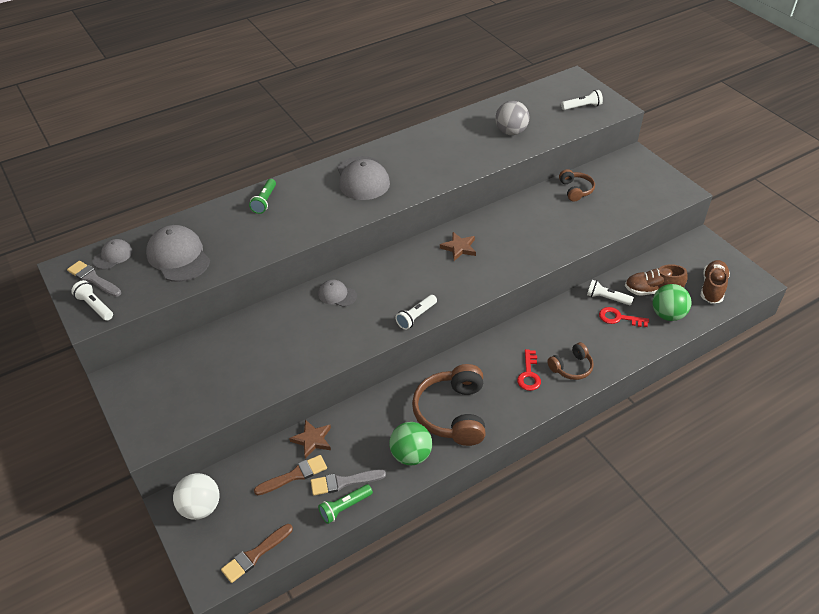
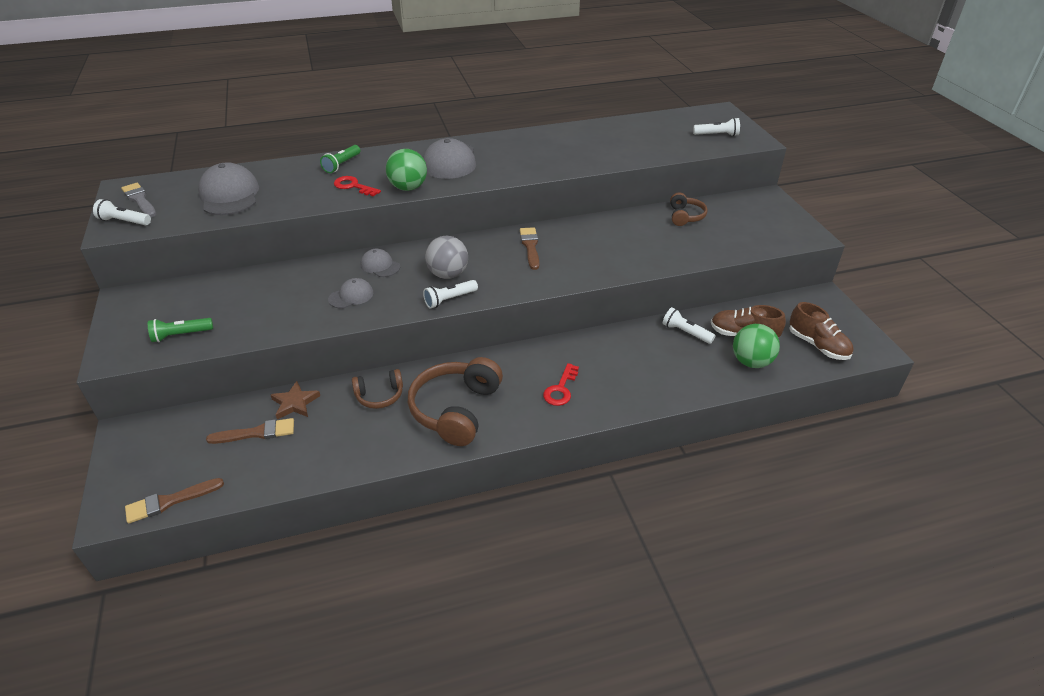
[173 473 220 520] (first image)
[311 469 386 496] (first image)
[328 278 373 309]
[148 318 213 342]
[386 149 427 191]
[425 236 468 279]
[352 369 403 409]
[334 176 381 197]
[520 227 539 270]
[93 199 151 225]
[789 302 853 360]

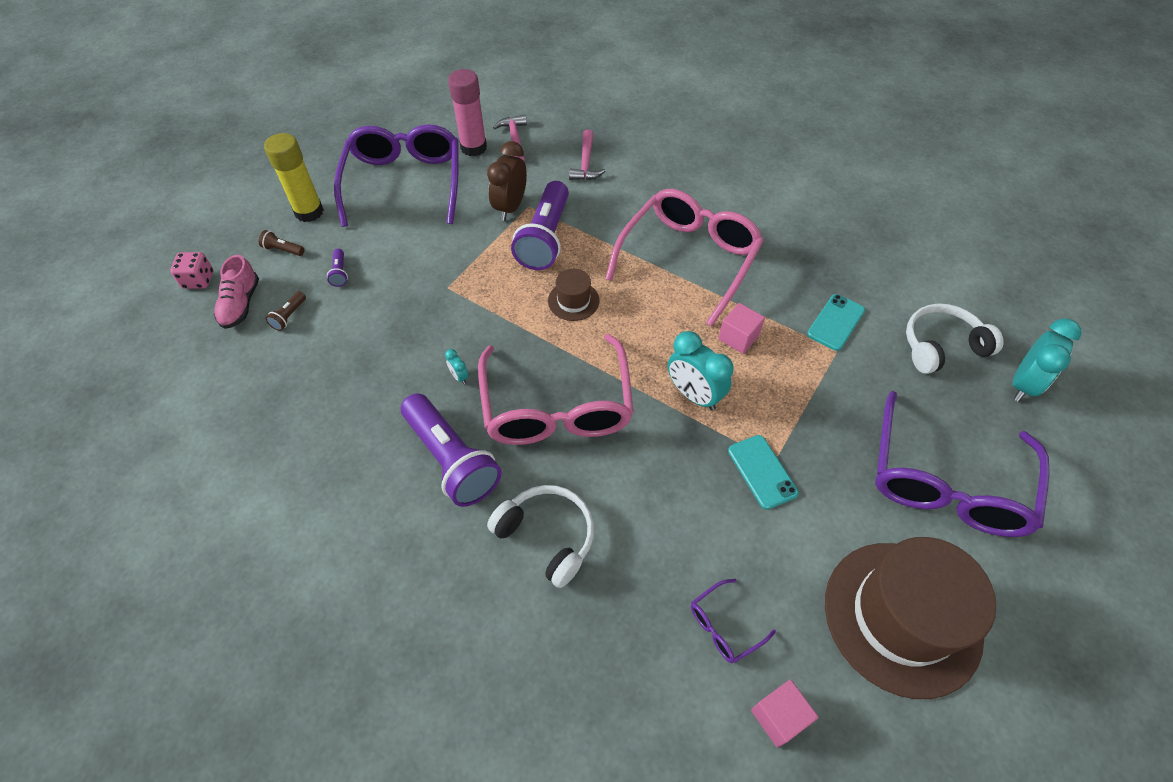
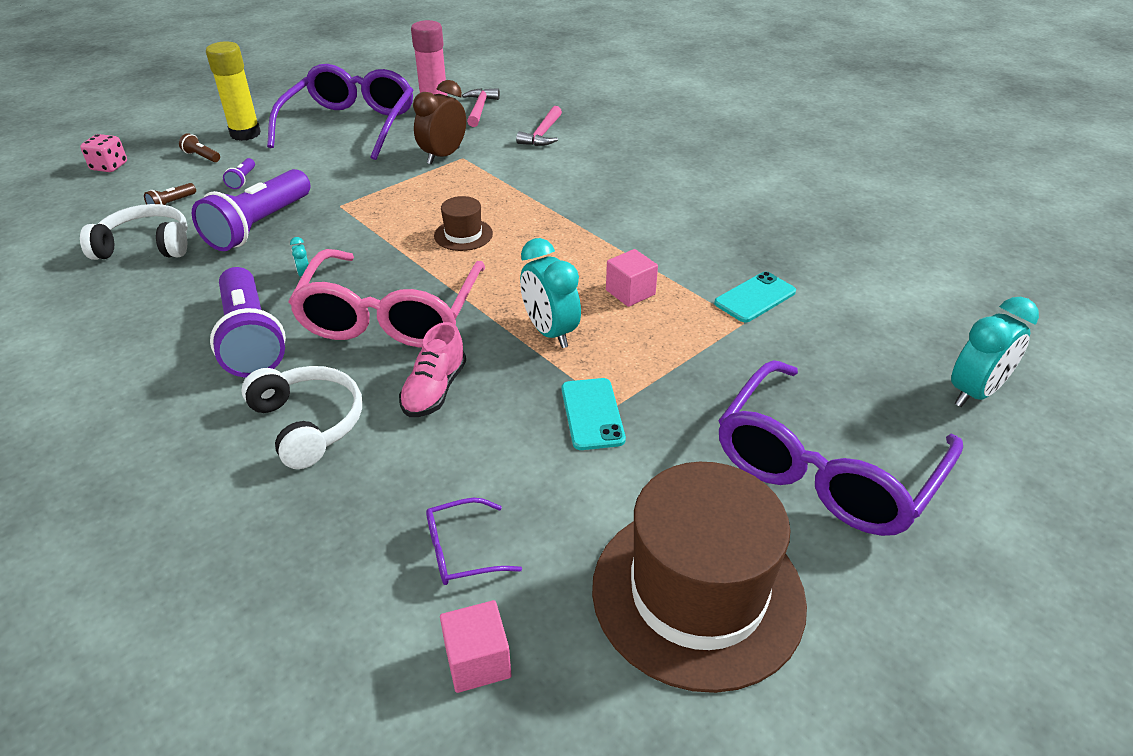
[605 189 764 327] (first image)
[399 322 466 417]
[192 169 311 251]
[80 204 188 260]

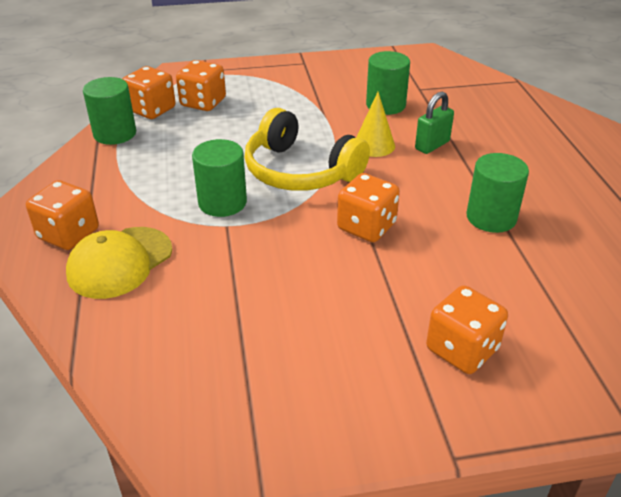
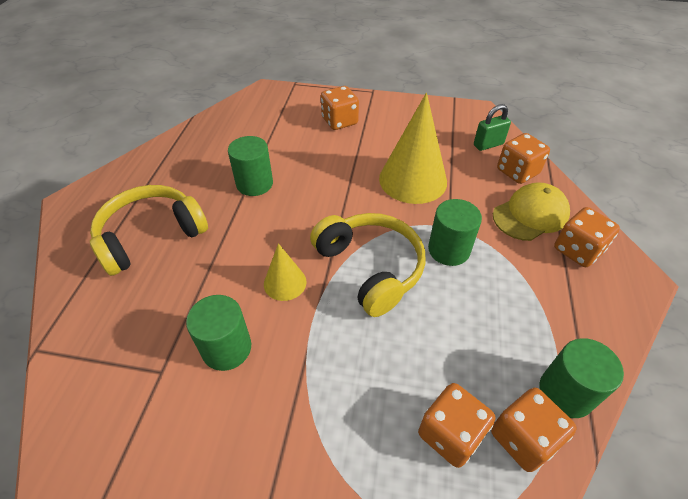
[90 185 208 276]
[379 93 447 204]
[497 133 550 184]
[474 104 511 151]

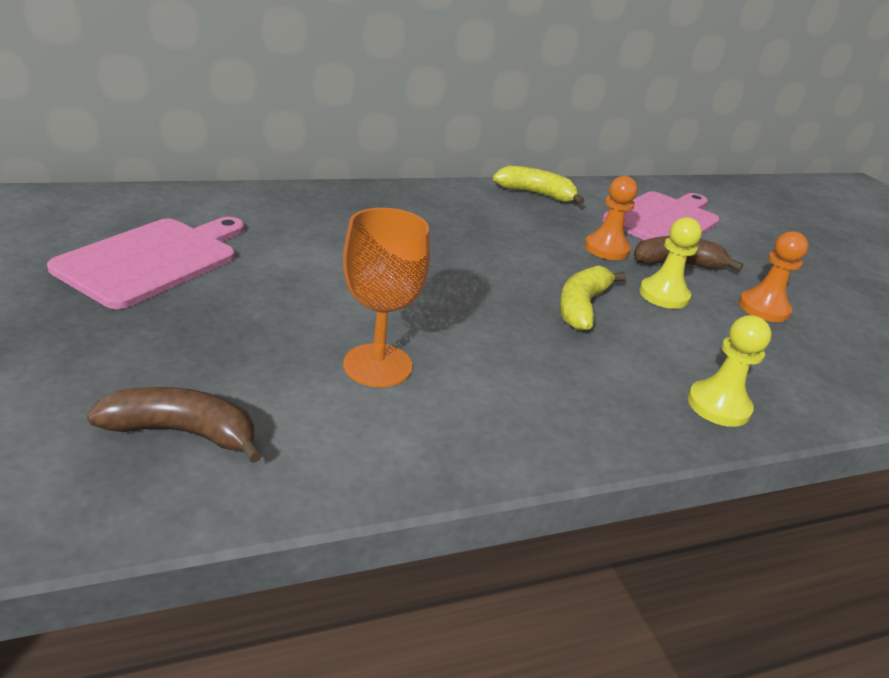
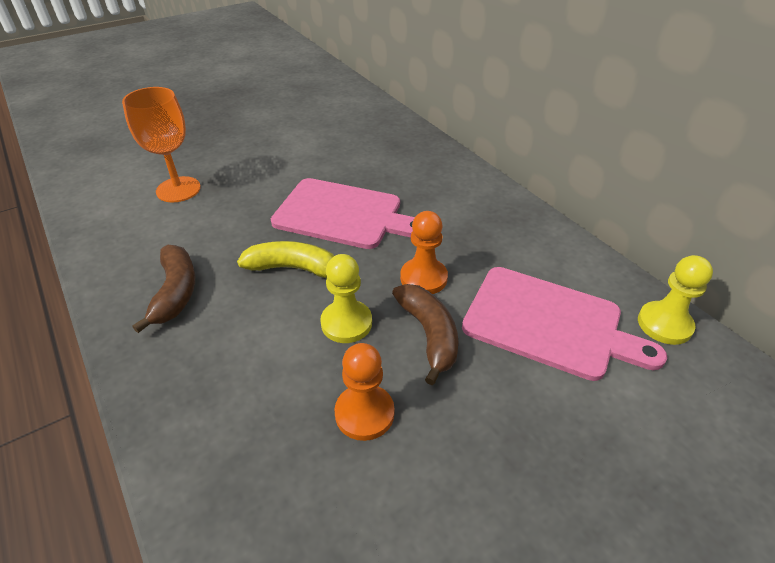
[493 166 585 205] (first image)
[271 178 415 249]
[132 245 195 333]
[638 255 713 345]

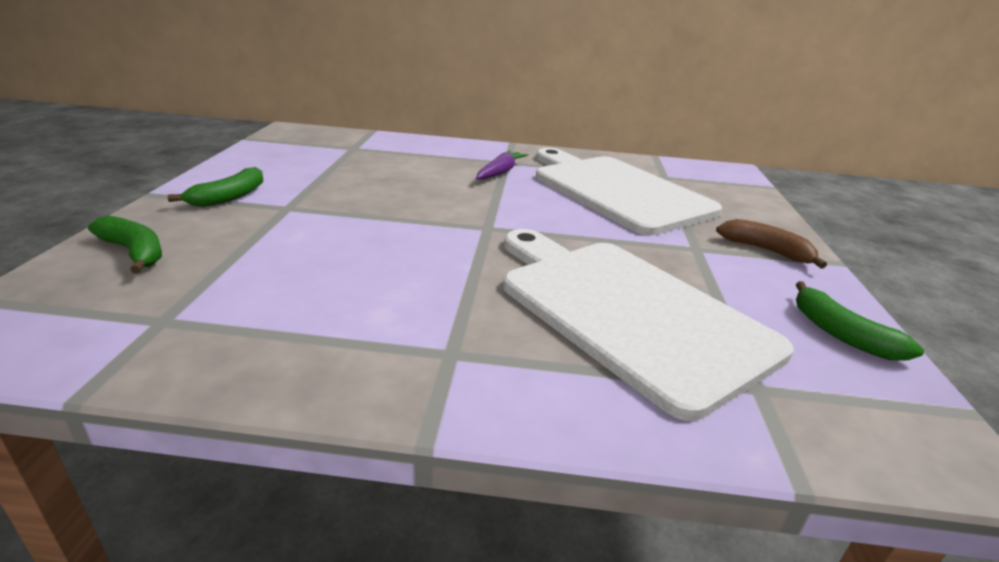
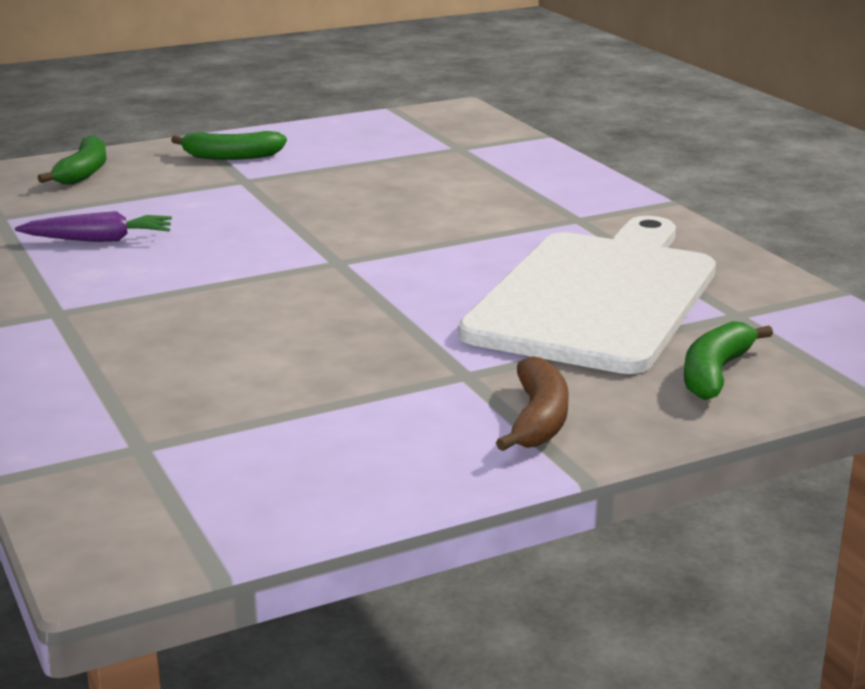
[503 229 794 421] (first image)
[15 211 172 242]
[684 321 773 400]

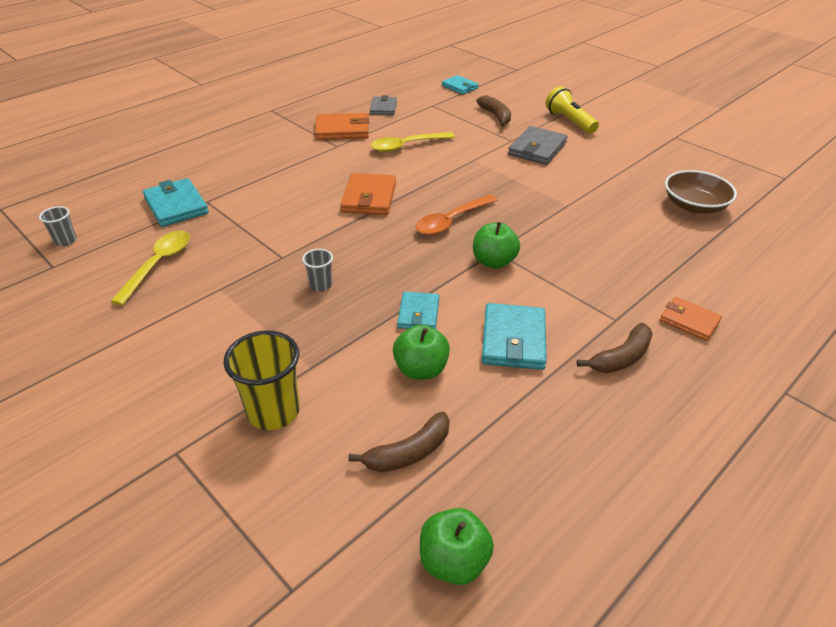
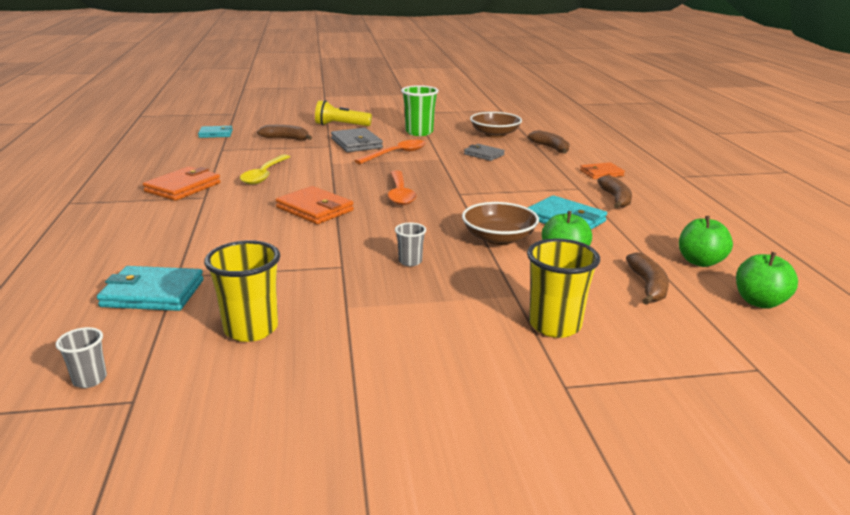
[354 140 426 164]
[401 85 439 136]
[528 130 569 154]
[464 144 505 161]
[679 216 733 267]
[204 240 280 342]
[462 202 539 245]

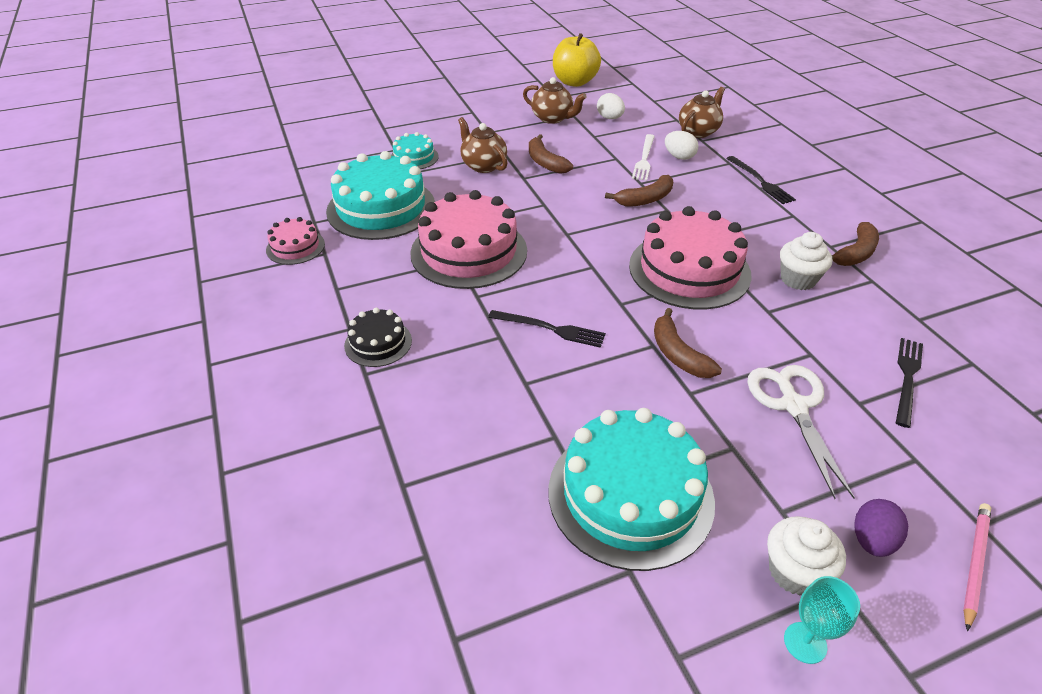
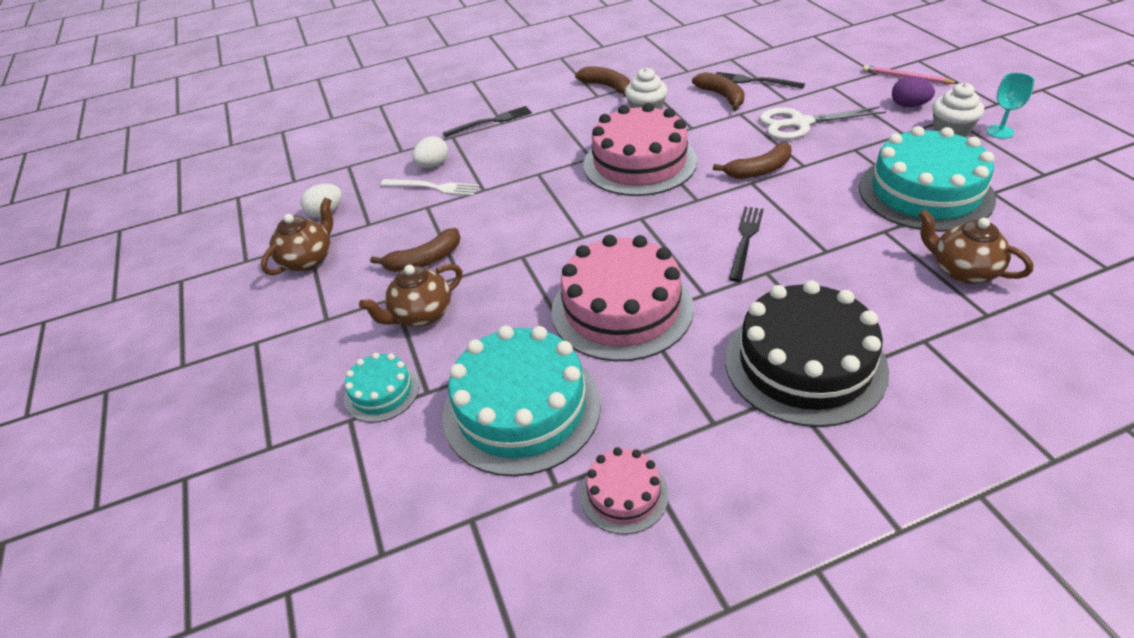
[553 33 601 87] (first image)
[692 72 745 111]
[918 210 1033 284]
[725 280 889 427]

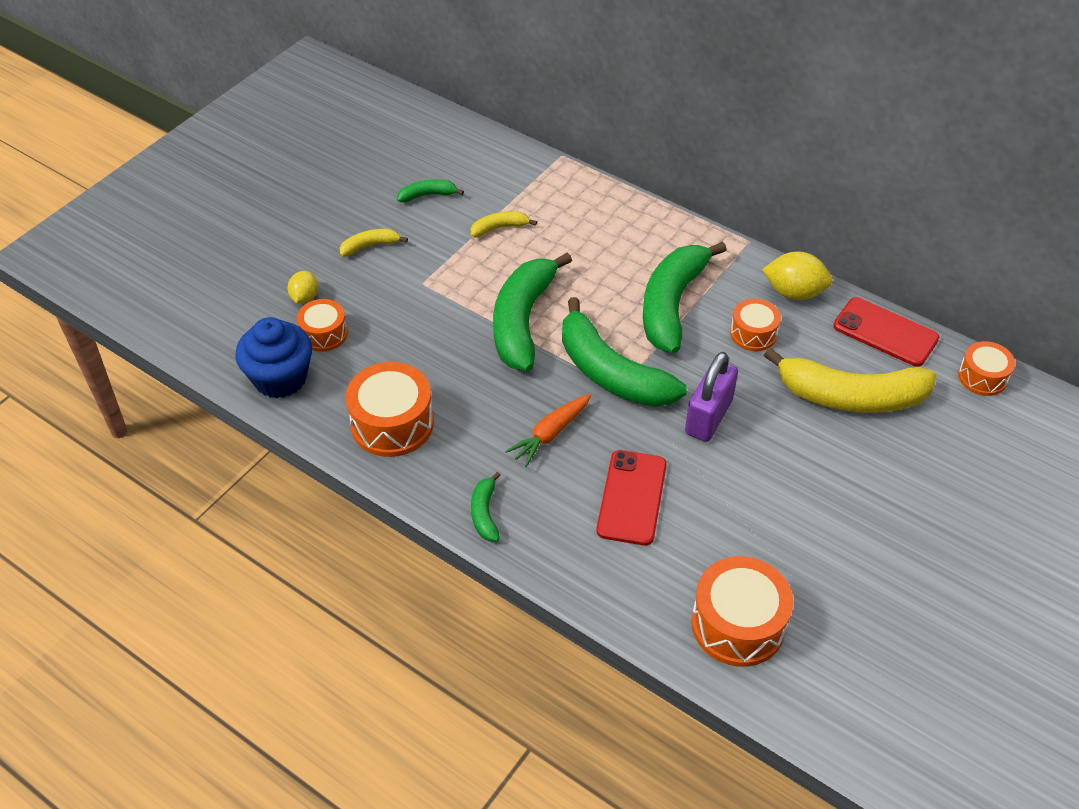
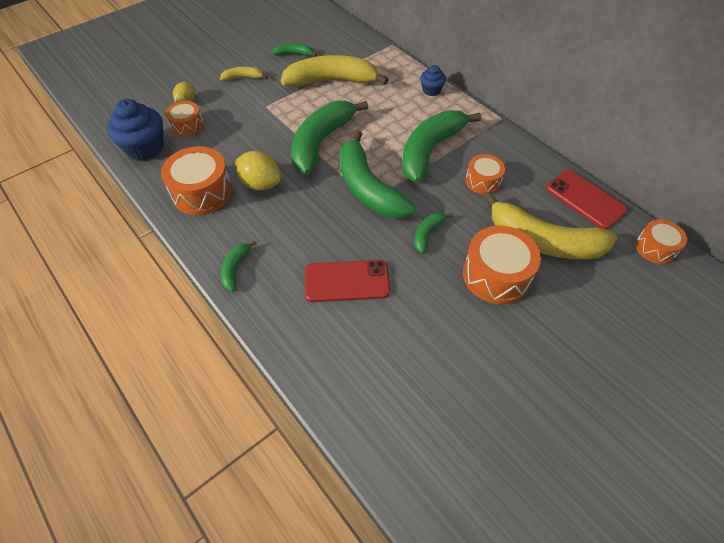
[505 394 592 467] (first image)
[420 65 446 96]
[463 225 541 304]
[235 151 281 190]
[414 212 453 253]
[305 260 390 302]
[281 55 389 87]

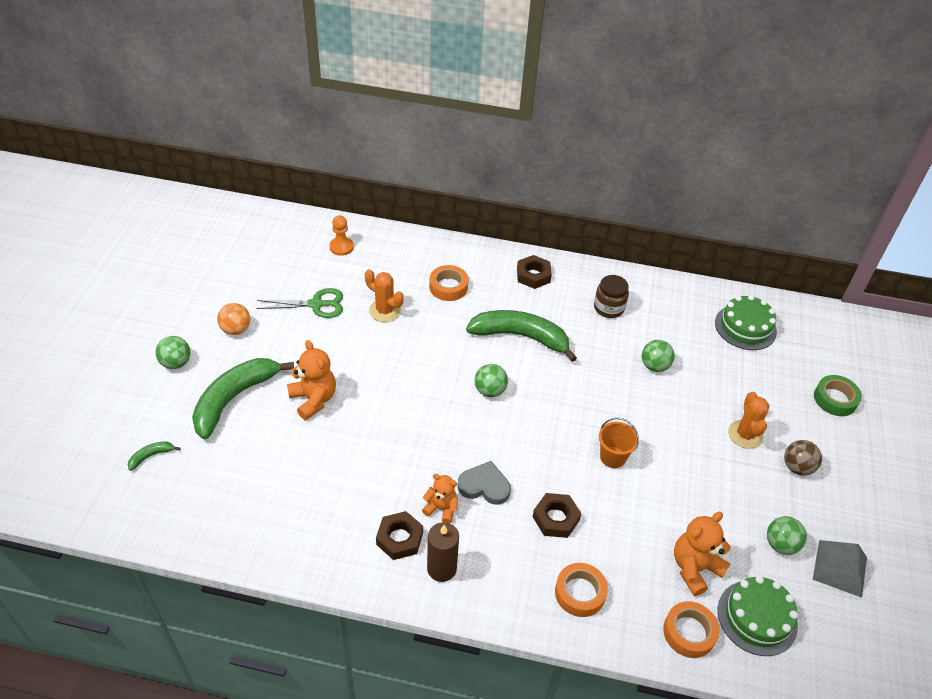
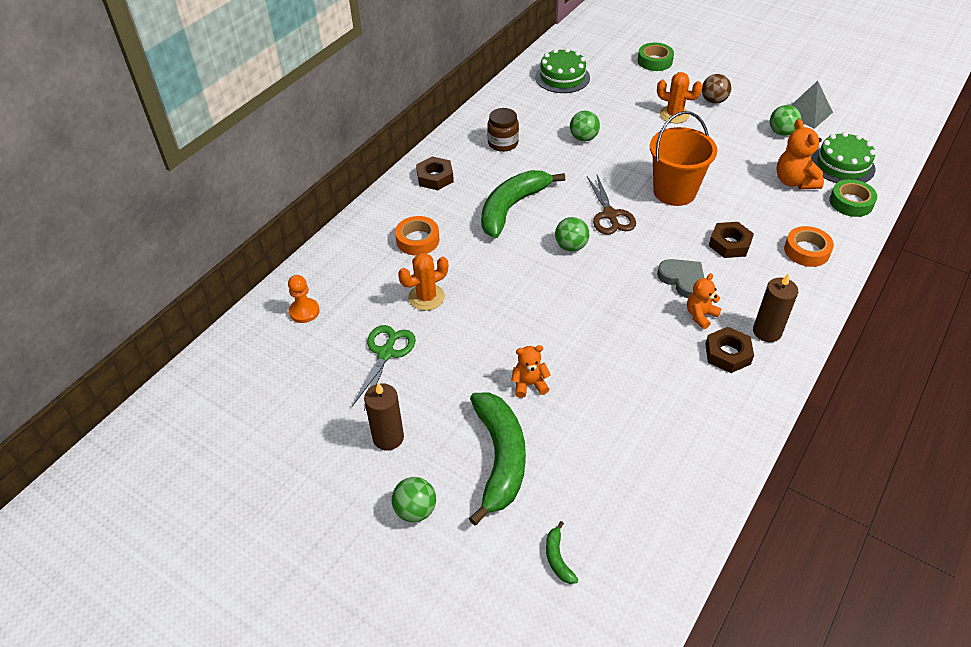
[587 175 636 235]
[364 383 404 451]
[830 179 877 217]
[469 392 526 525]
[657 259 704 298]
[511 345 551 398]
[650 111 717 206]

